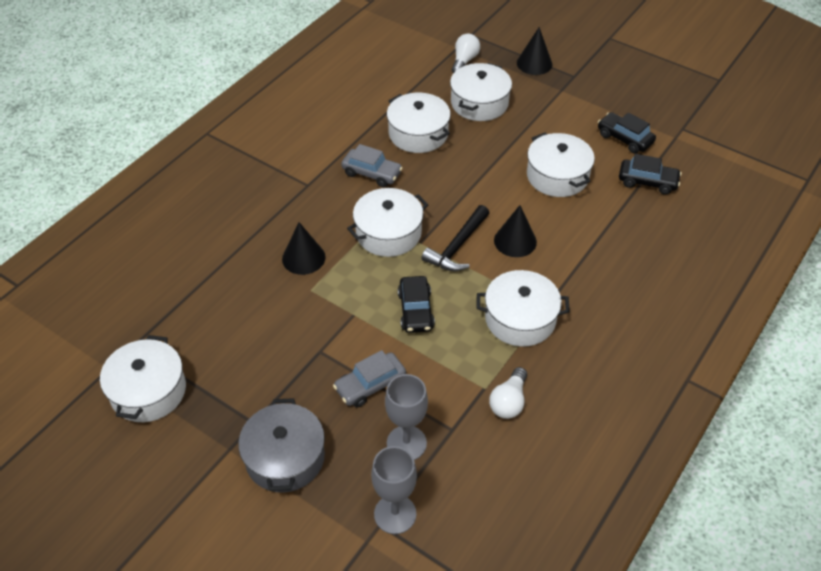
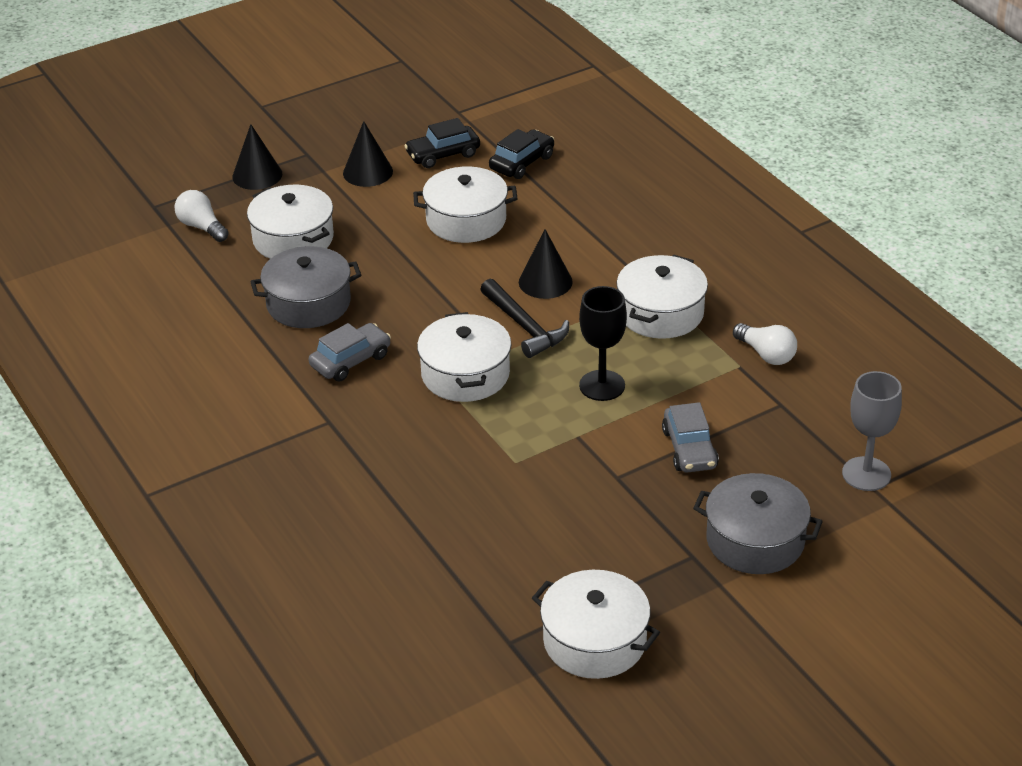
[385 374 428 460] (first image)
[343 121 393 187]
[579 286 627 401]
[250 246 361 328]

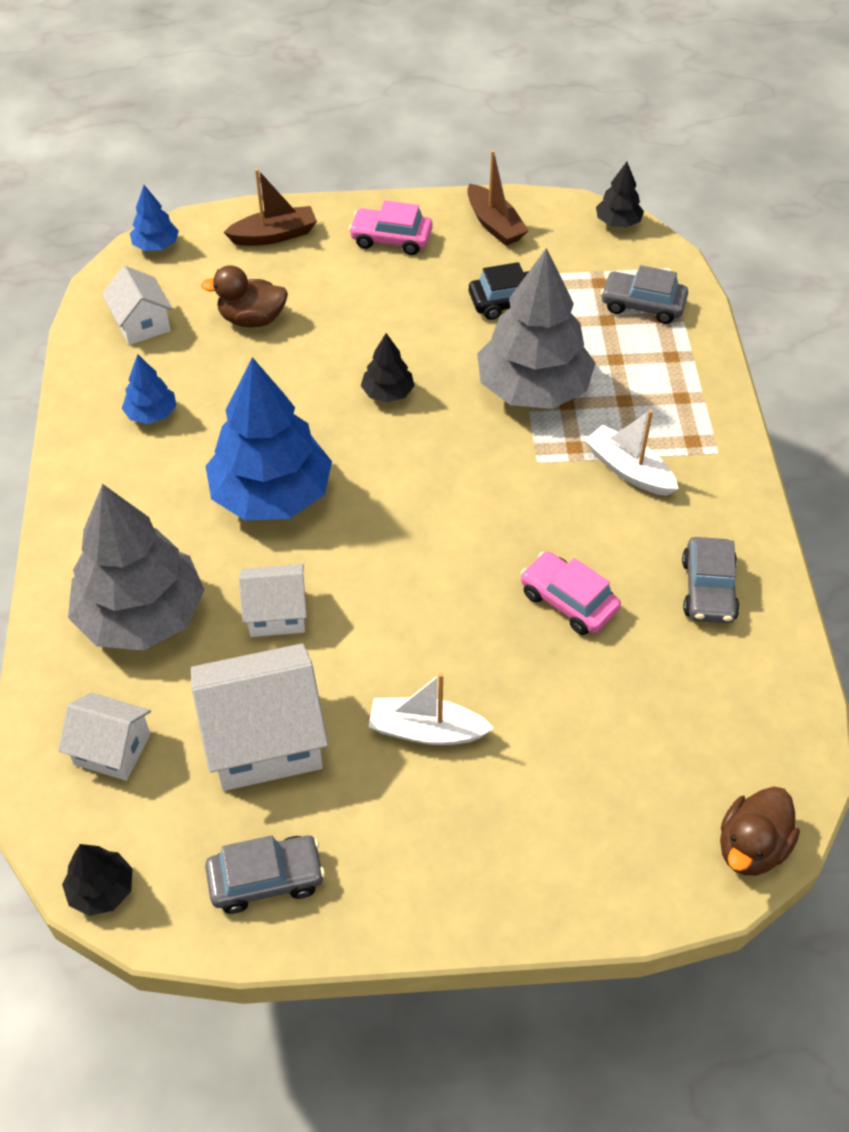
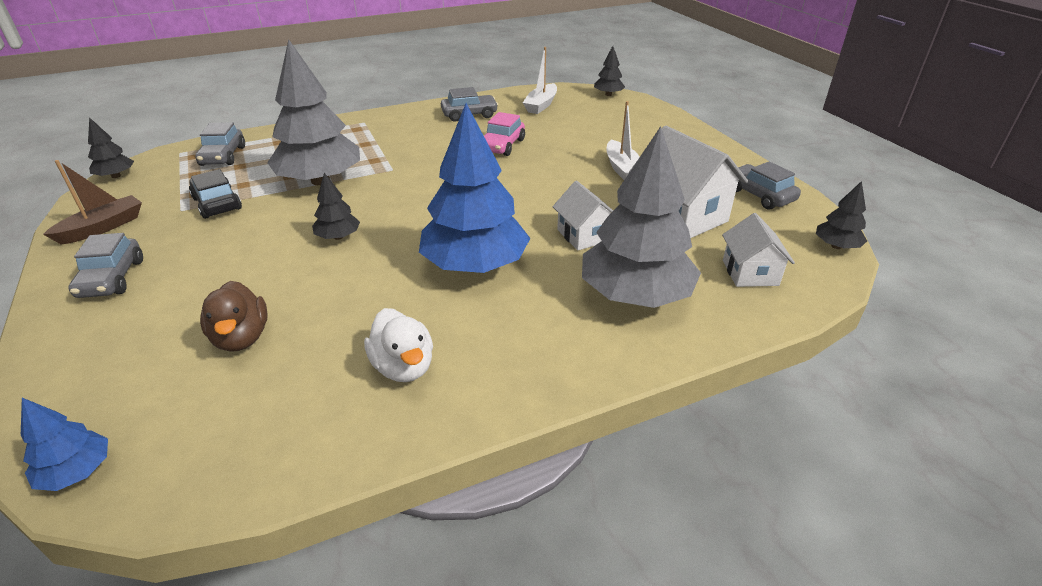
[102 266 173 345] (first image)
[223 168 317 246] (first image)
[523 47 557 114]
[364 308 433 382]
[594 46 625 96]
[68 233 143 298]

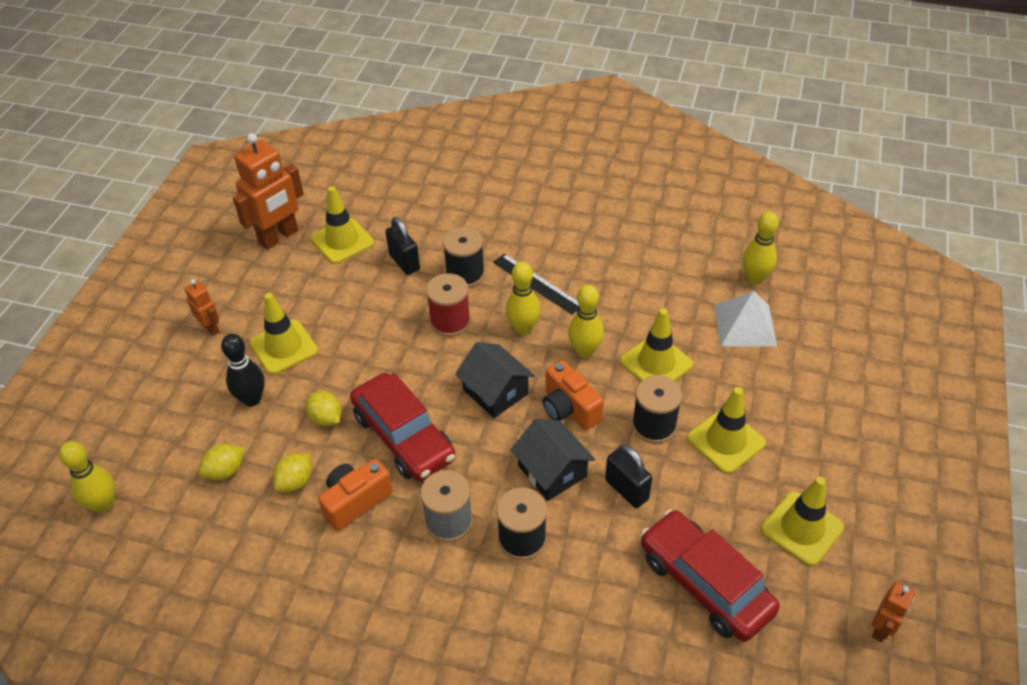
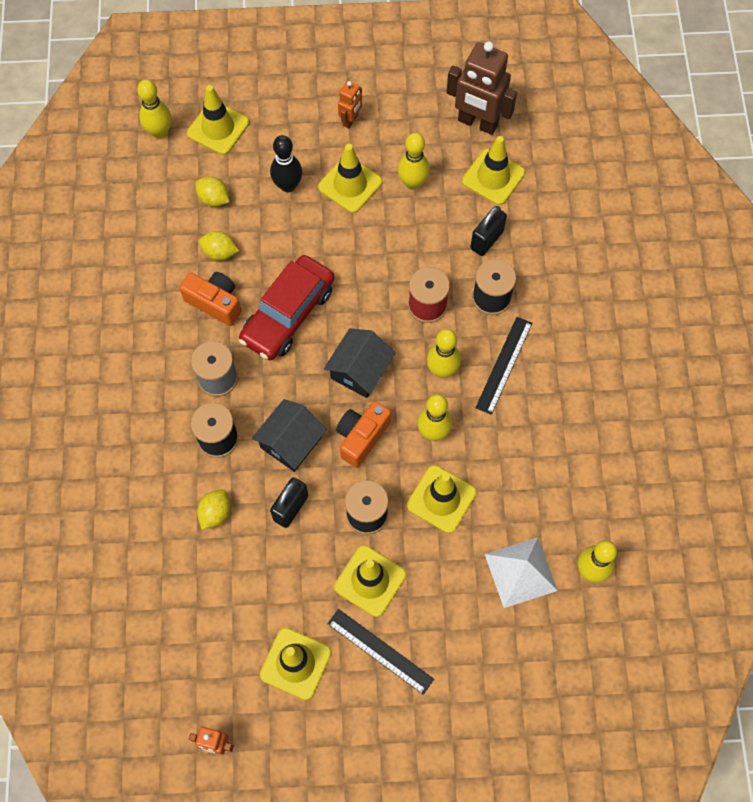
[640 509 780 642] (first image)
[187 85 249 155]
[328 609 434 695]
[398 133 430 190]
[197 489 230 530]
[446 41 517 135]

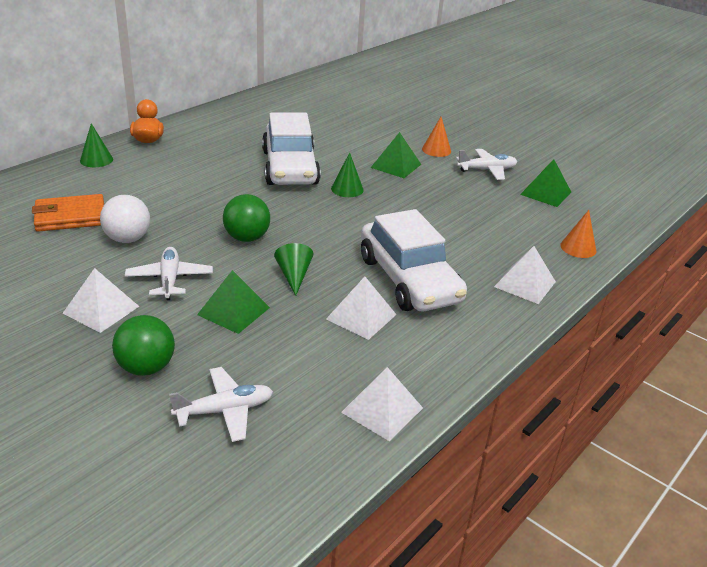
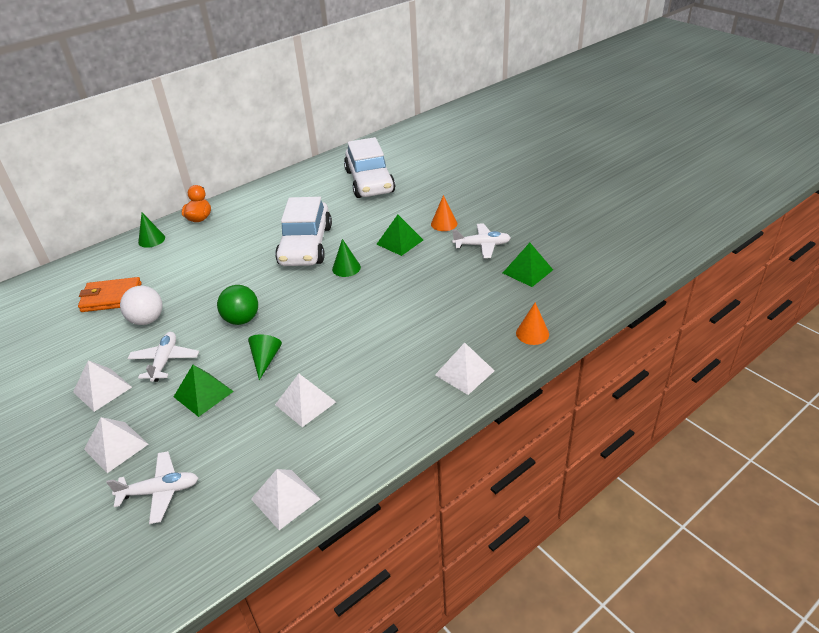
[344 137 395 198]
[84 417 148 473]

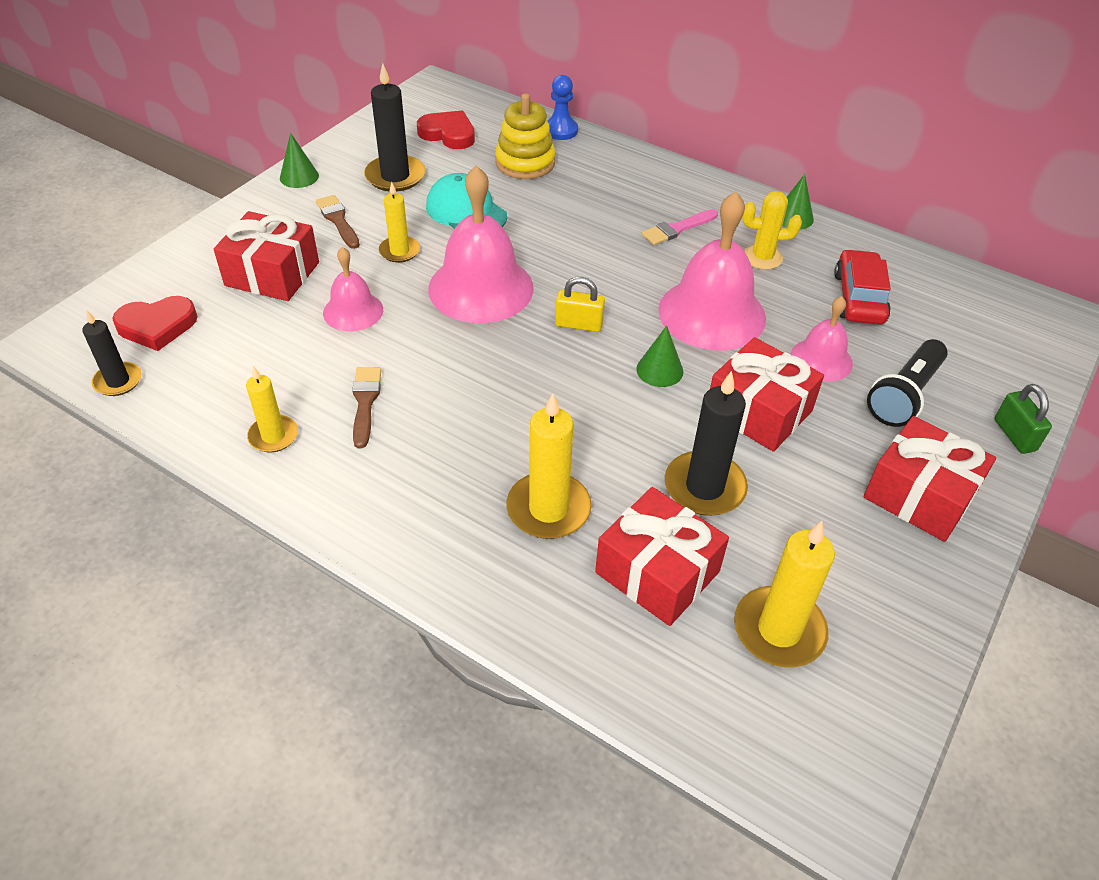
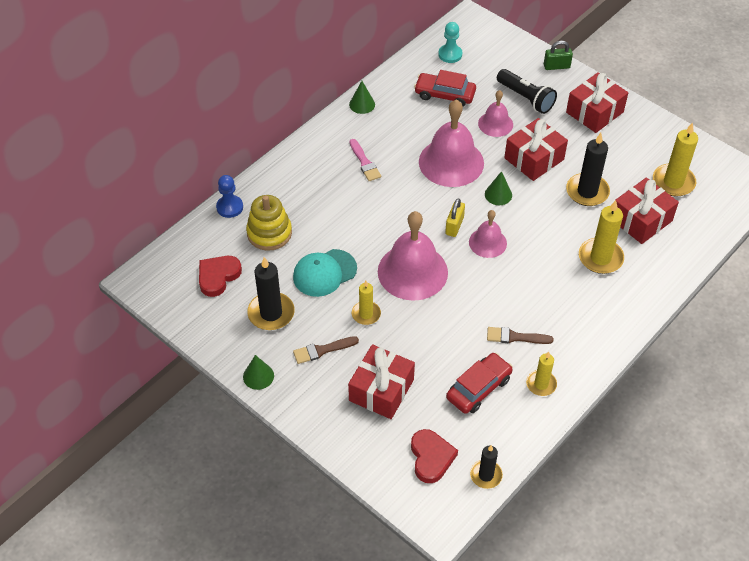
[742 191 802 270] (first image)
[438 22 462 63]
[446 353 513 414]
[469 210 507 258]

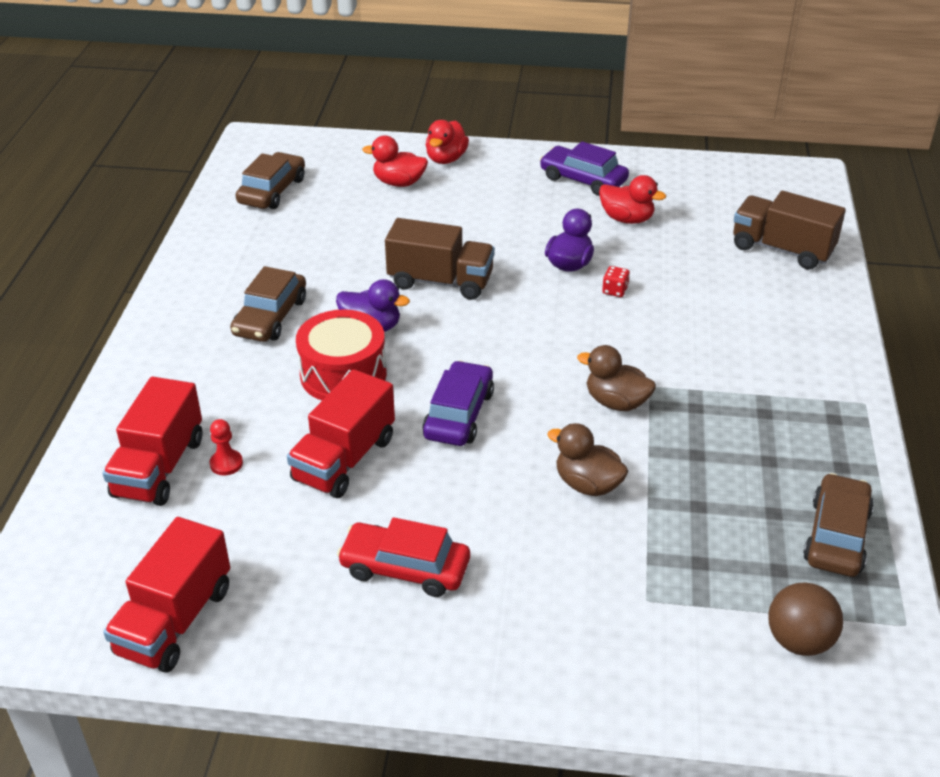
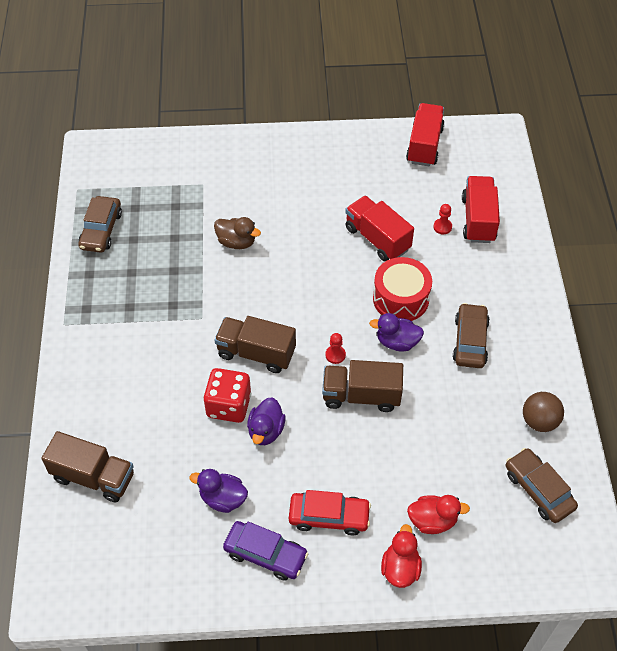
[422 360 494 446] (first image)
[577 345 656 411] (first image)
[214 316 296 373]
[325 333 346 364]
[289 490 371 535]
[523 392 564 432]
[190 469 248 513]
[506 448 578 523]
[345 196 414 262]
[203 368 251 423]

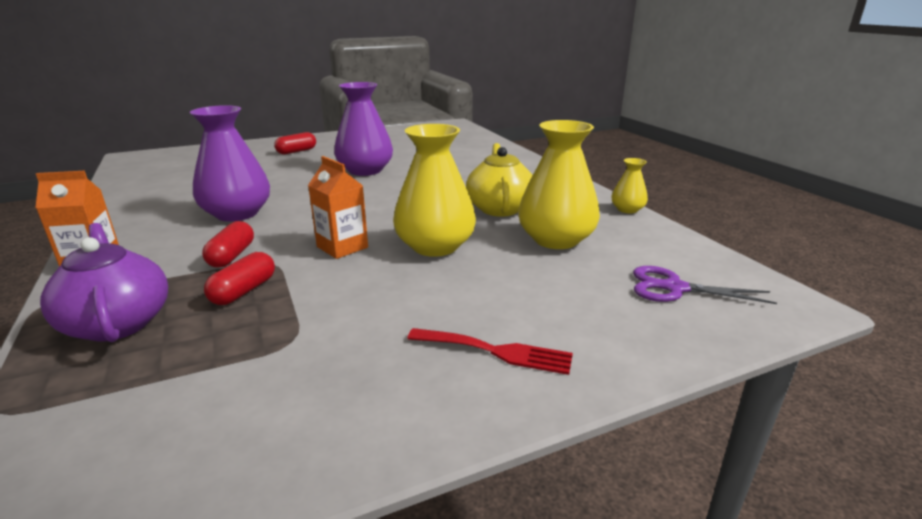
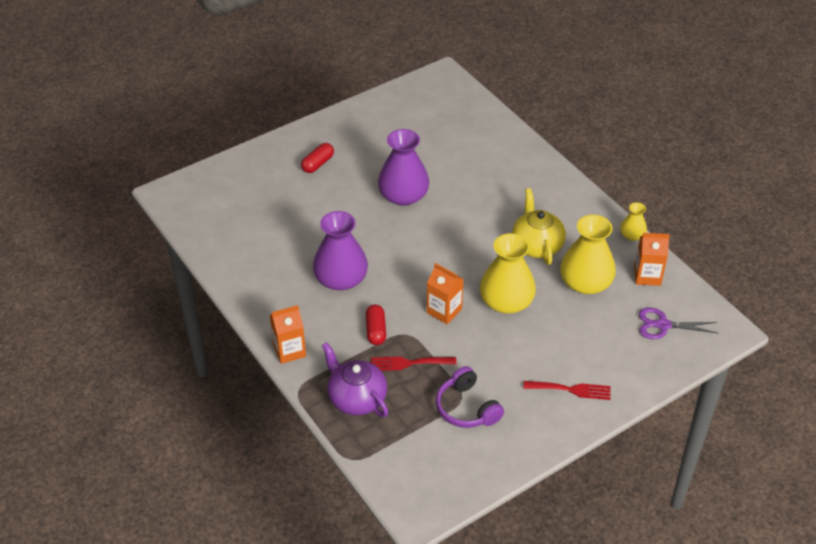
[436 366 504 428]
[634 233 670 286]
[371 357 456 371]

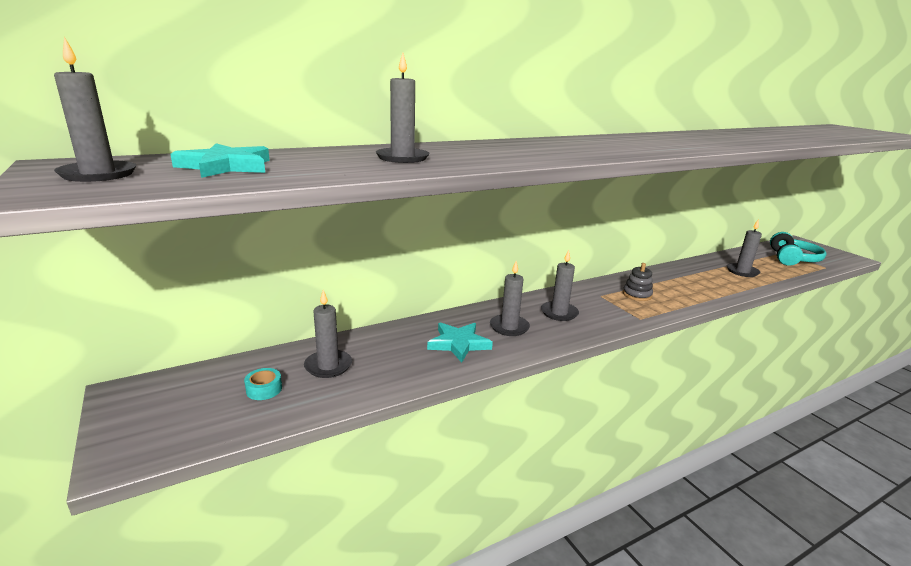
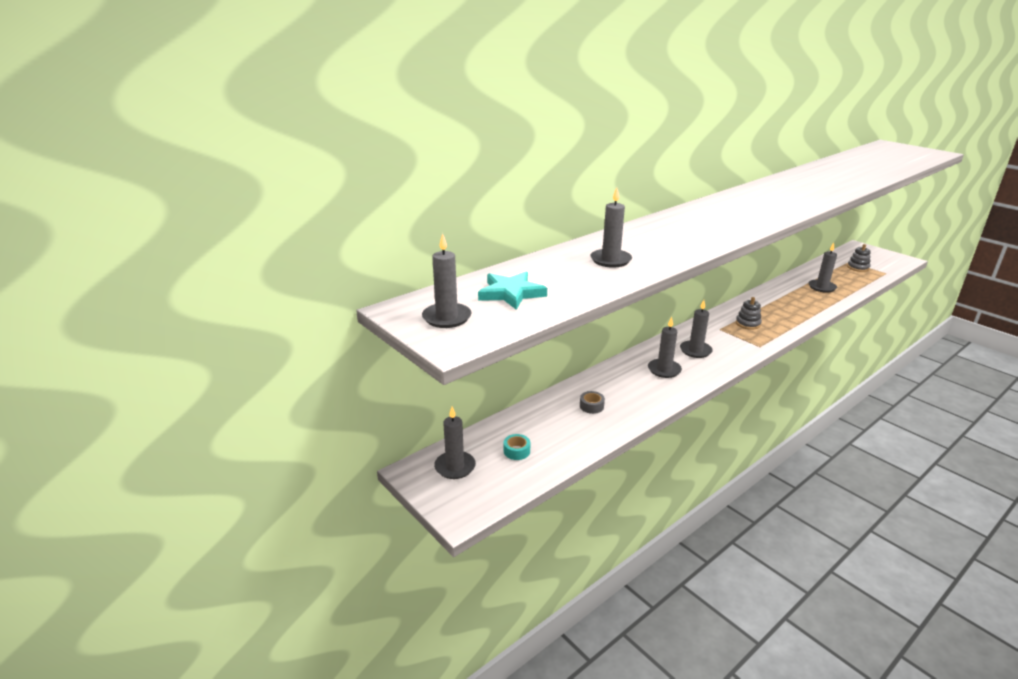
[427 322 493 363] (first image)
[580 391 605 414]
[434 407 476 479]
[847 244 871 272]

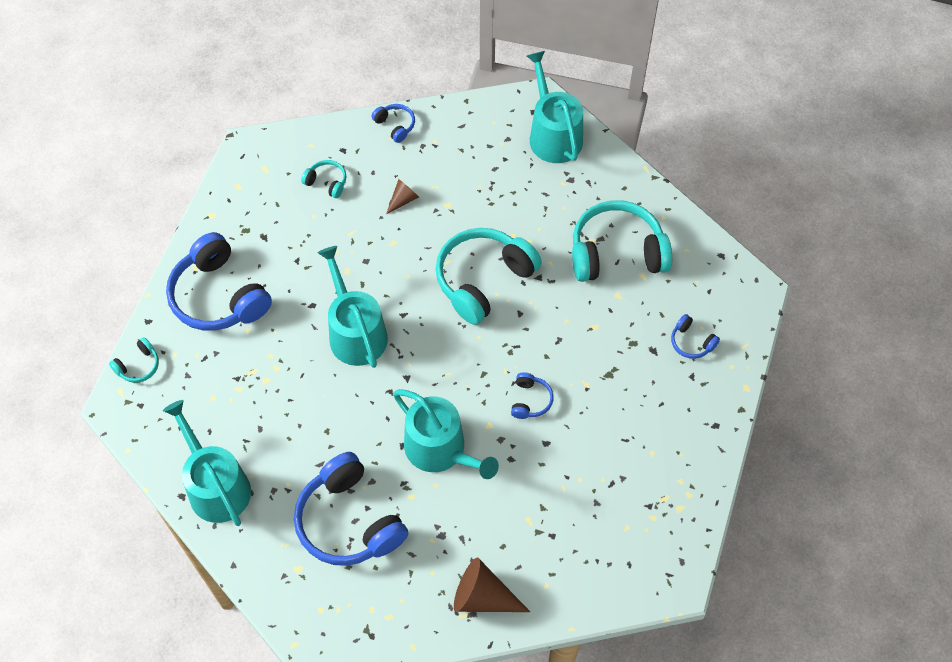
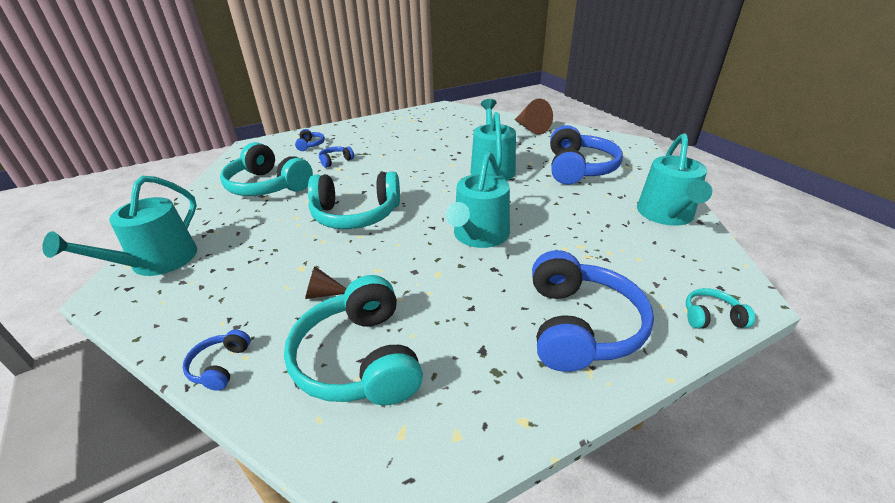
[319 146 354 168]
[284 275 423 405]

